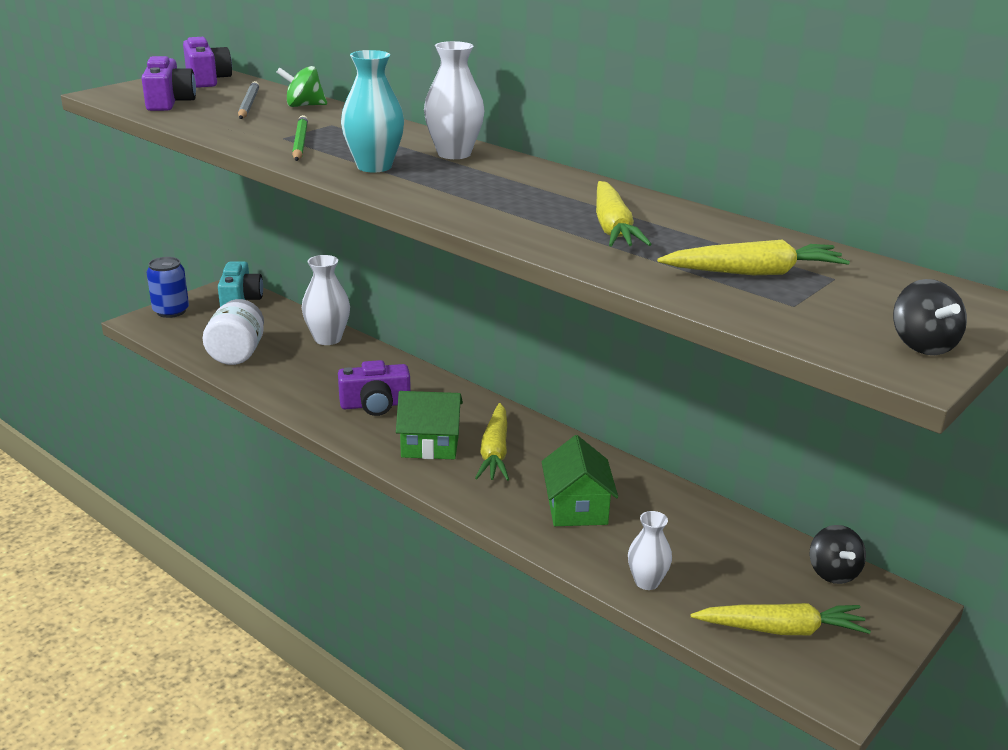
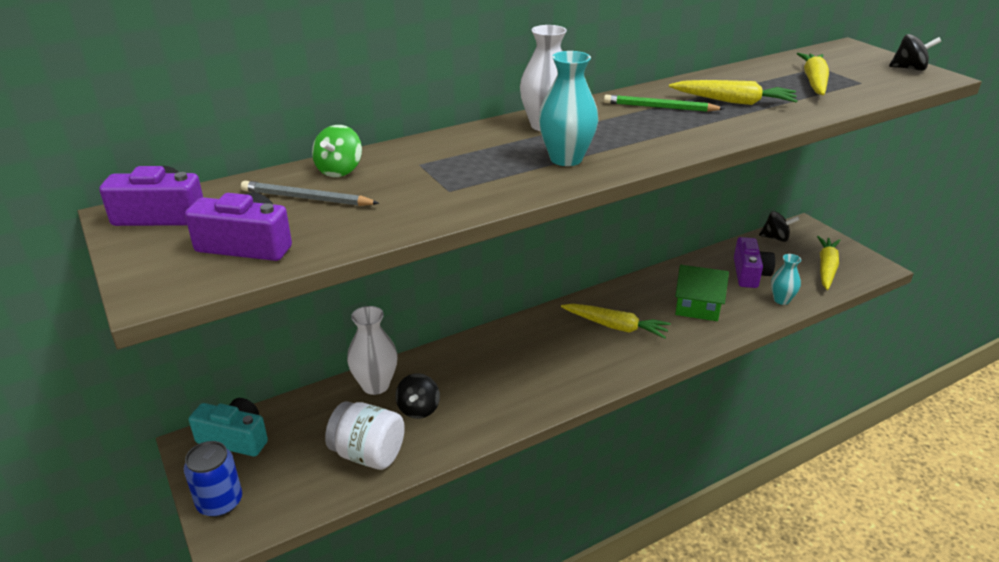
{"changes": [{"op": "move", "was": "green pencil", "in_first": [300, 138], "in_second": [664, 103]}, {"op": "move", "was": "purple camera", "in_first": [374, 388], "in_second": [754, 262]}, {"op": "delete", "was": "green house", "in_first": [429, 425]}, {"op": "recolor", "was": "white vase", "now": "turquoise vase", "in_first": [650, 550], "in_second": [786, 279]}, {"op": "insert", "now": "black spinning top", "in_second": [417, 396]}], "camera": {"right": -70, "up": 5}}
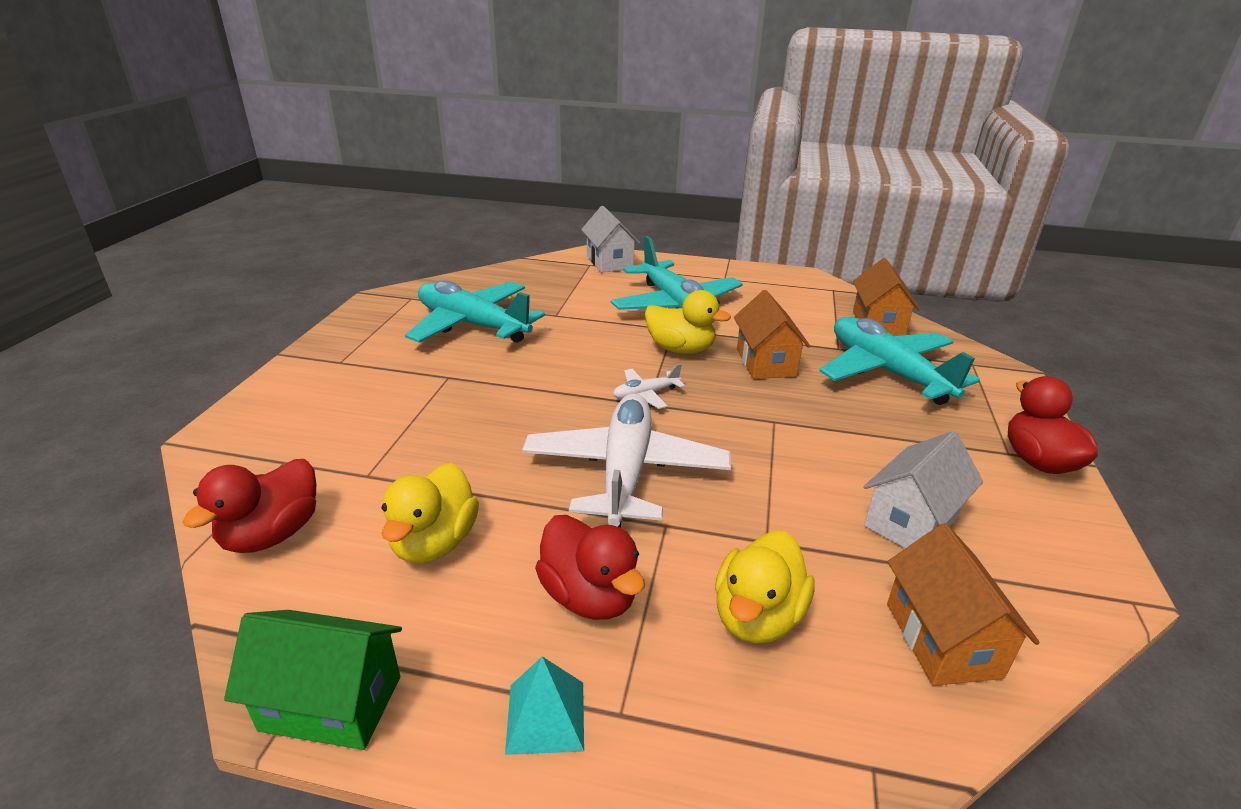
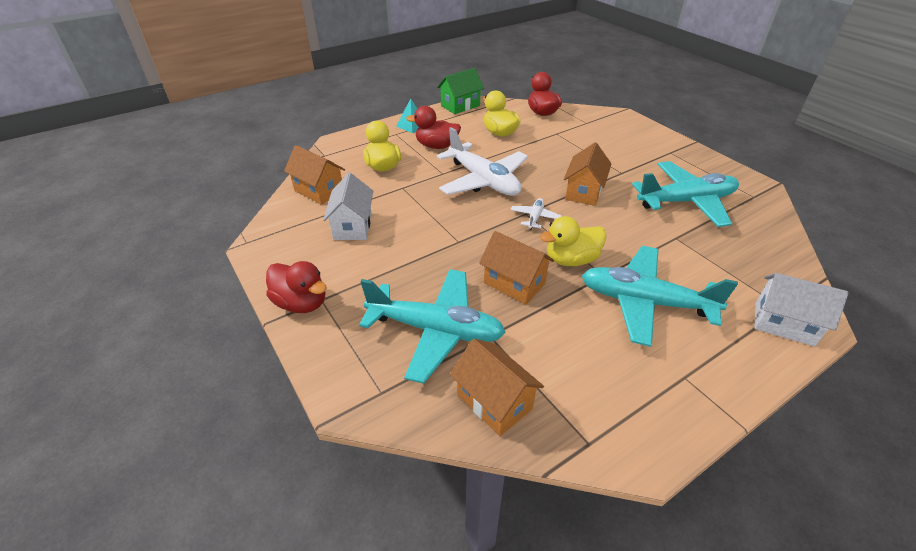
{"changes": [{"op": "insert", "now": "orange house", "in_second": [588, 174]}], "camera": {"right": 135, "up": 10}}
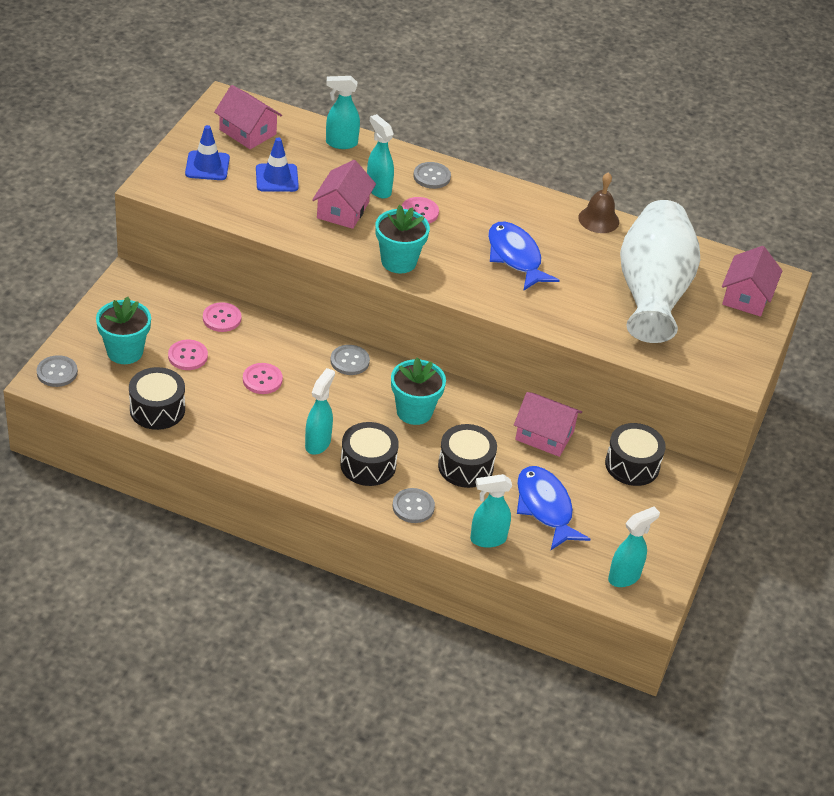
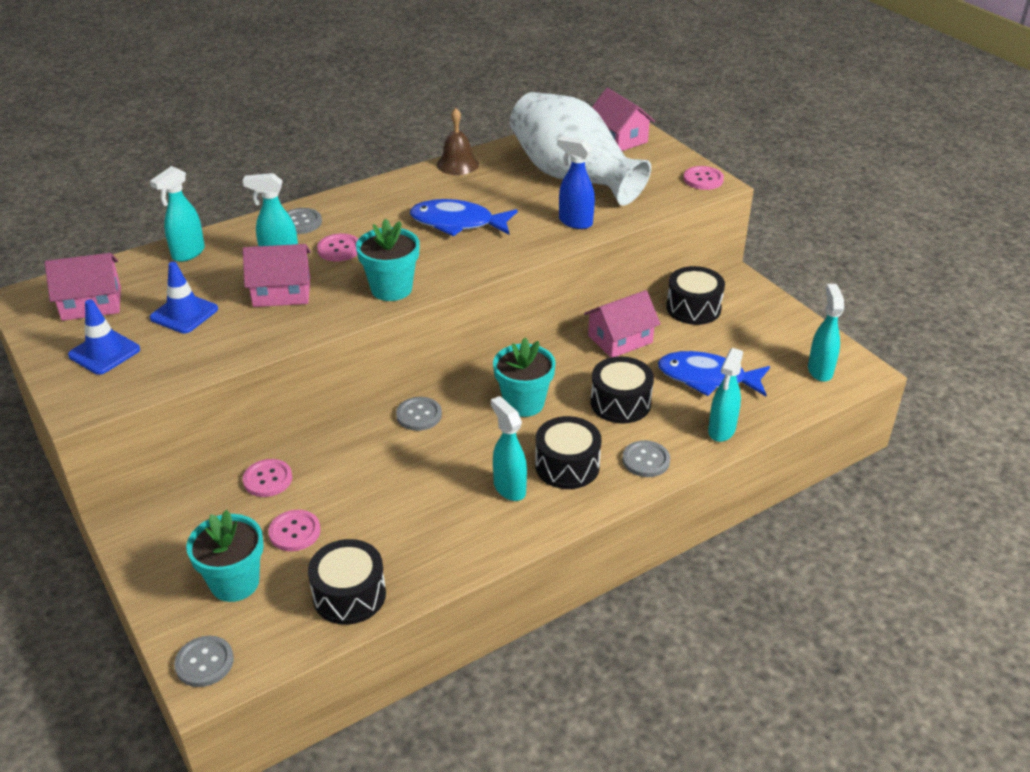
{"changes": [{"op": "move", "was": "pink button", "in_first": [263, 378], "in_second": [704, 178]}, {"op": "rotate", "was": "pink house", "in_first": [344, 194], "in_second": [277, 275], "clockwise": -60}, {"op": "insert", "now": "blue spray bottle", "in_second": [576, 182]}], "camera": {"right": -50, "up": -5}}
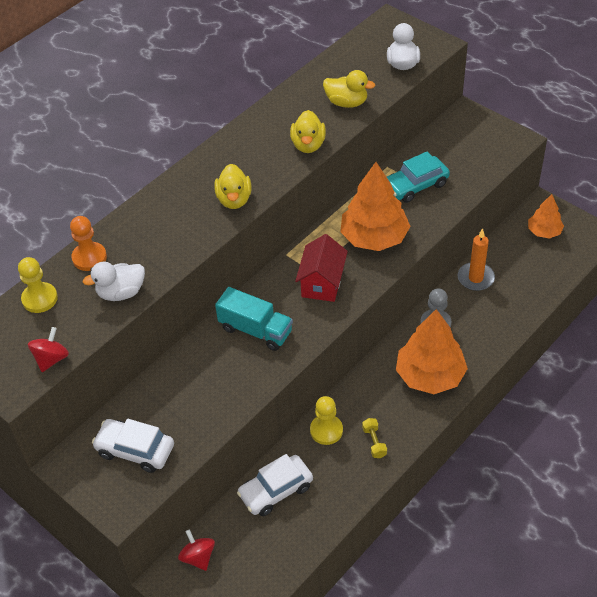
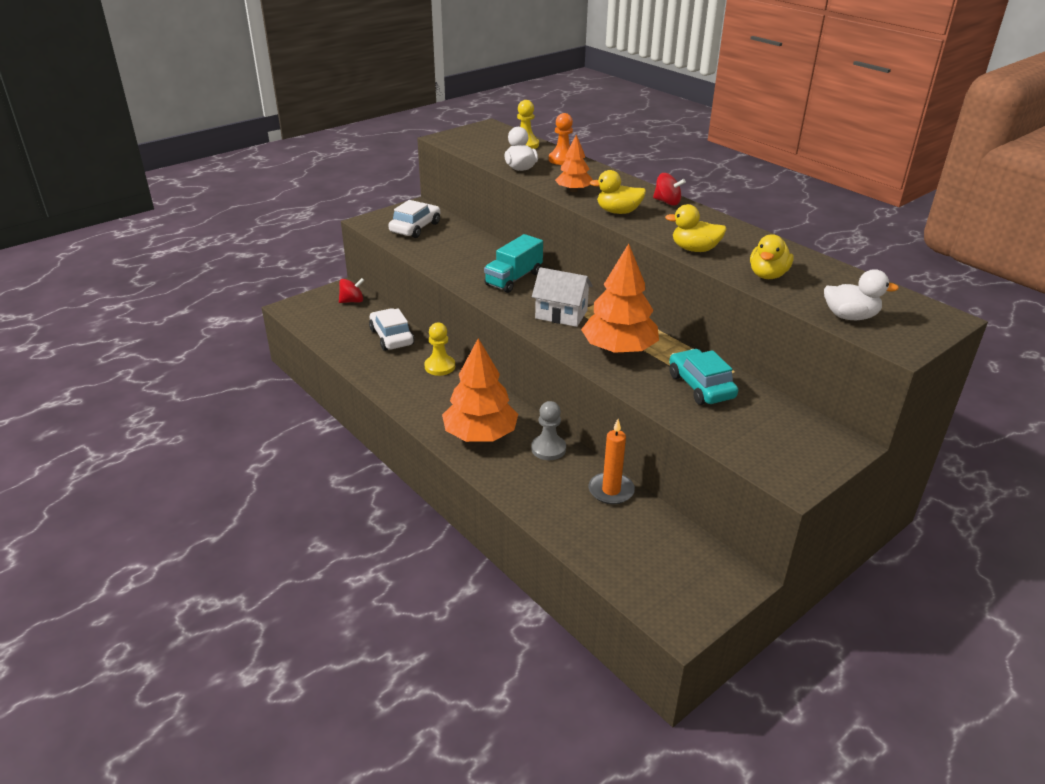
{"changes": [{"op": "move", "was": "red spinning top", "in_first": [48, 349], "in_second": [669, 189]}, {"op": "recolor", "was": "red house", "now": "white house", "in_first": [321, 268], "in_second": [562, 297]}, {"op": "delete", "was": "yellow dumbbell", "in_first": [374, 438]}, {"op": "move", "was": "orange tree", "in_first": [546, 216], "in_second": [574, 163]}], "camera": {"right": 95, "up": -15}}
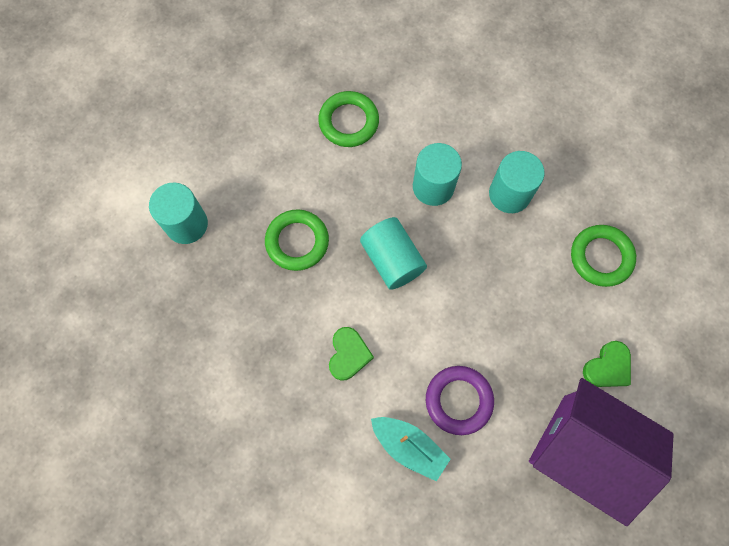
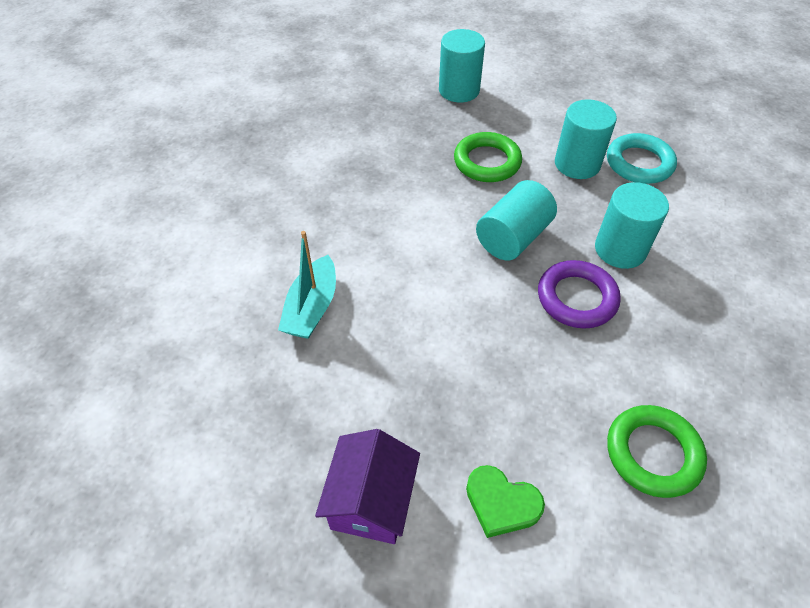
{"changes": [{"op": "recolor", "was": "green ring", "now": "turquoise ring", "in_first": [348, 119], "in_second": [642, 158]}, {"op": "delete", "was": "green heart", "in_first": [351, 354]}, {"op": "move", "was": "purple ring", "in_first": [460, 400], "in_second": [579, 294]}, {"op": "move", "was": "turquoise cylinder", "in_first": [517, 182], "in_second": [586, 139]}, {"op": "resize", "was": "purple house", "in_first": [601, 452], "in_second": [367, 486], "ratio": 0.59}], "camera": {"right": 70, "up": -20}}
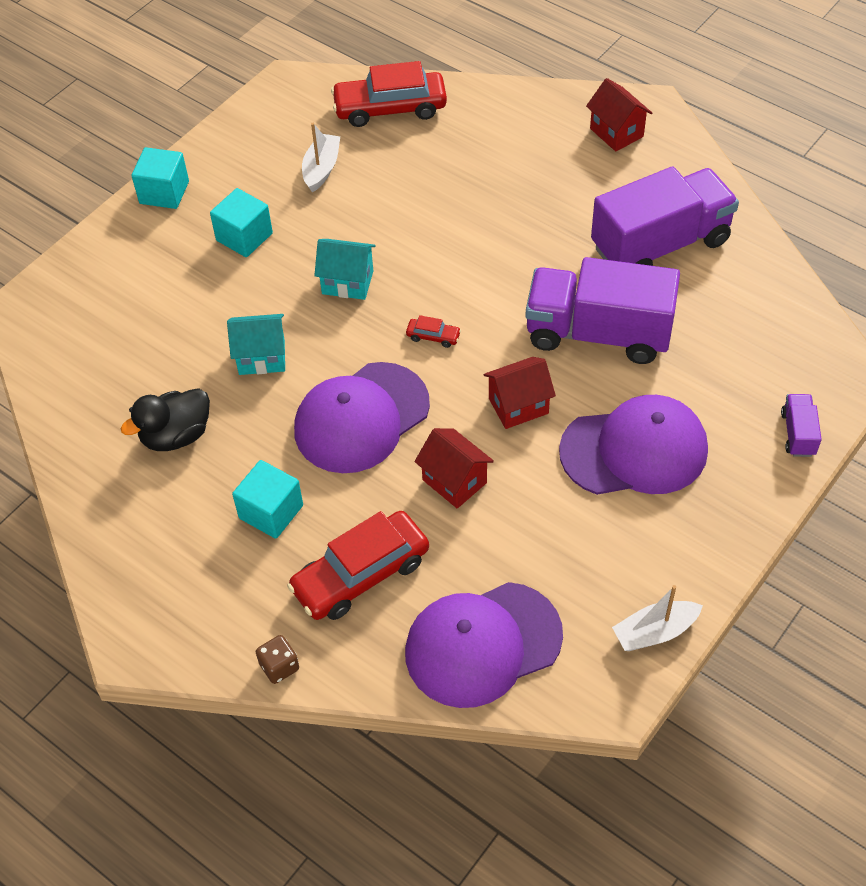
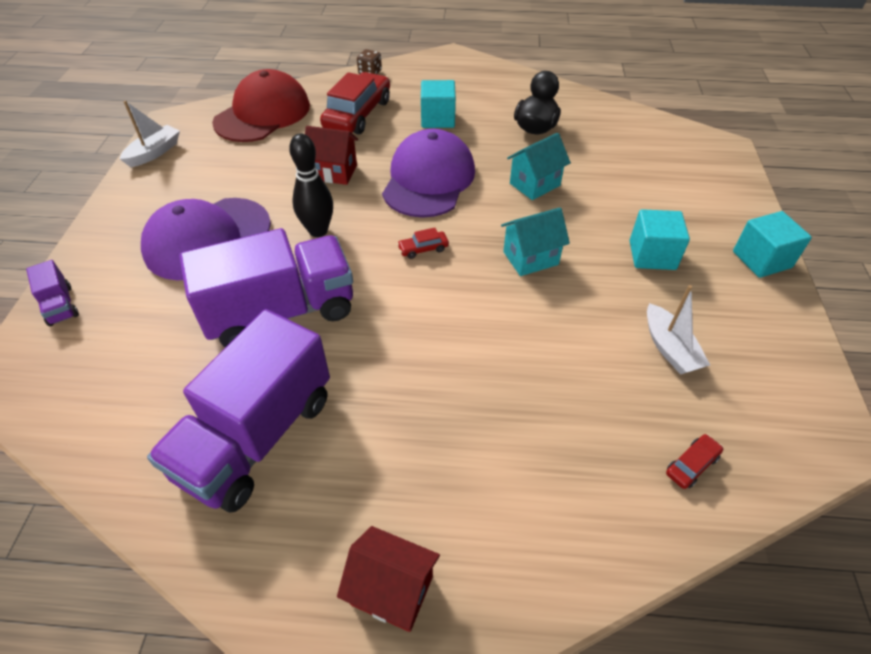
{"changes": [{"op": "resize", "was": "red car", "in_first": [389, 94], "in_second": [694, 461], "ratio": 0.42}, {"op": "recolor", "was": "purple cap", "now": "red cap", "in_first": [484, 645], "in_second": [261, 105]}, {"op": "replace", "was": "red house", "now": "black bowling pin", "in_first": [520, 393], "in_second": [311, 185]}], "camera": {"right": 145, "up": -5}}
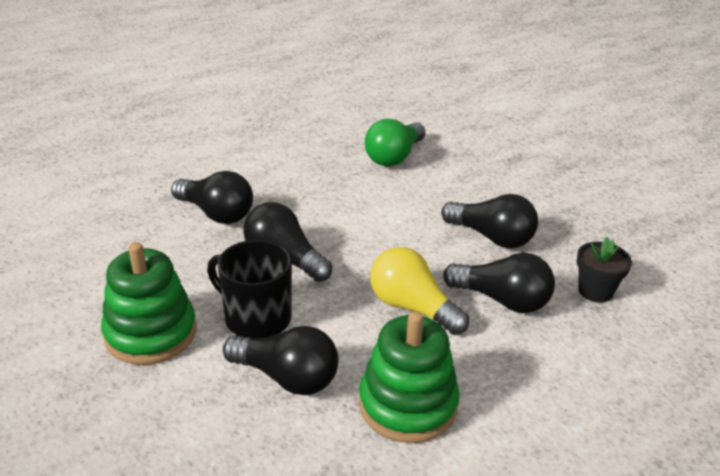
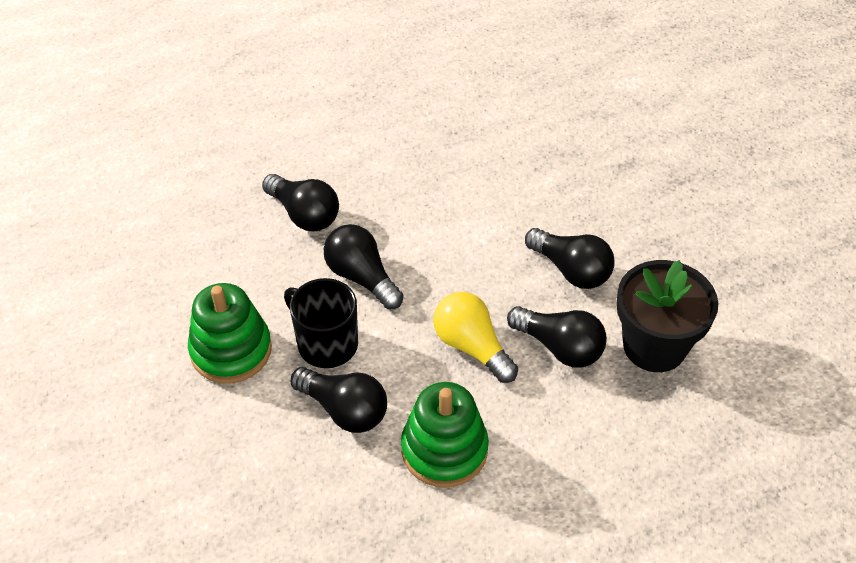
{"changes": [{"op": "delete", "was": "green light bulb", "in_first": [395, 142]}, {"op": "resize", "was": "black flower pot", "in_first": [604, 270], "in_second": [667, 316], "ratio": 1.89}], "camera": {"right": 10, "up": 15}}
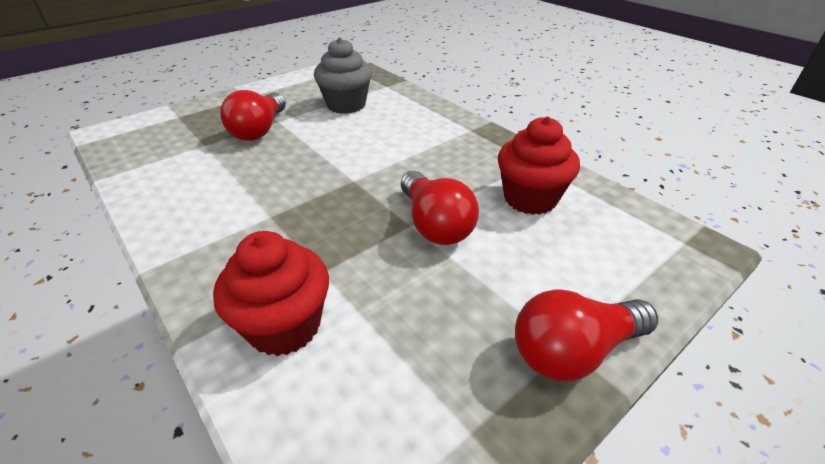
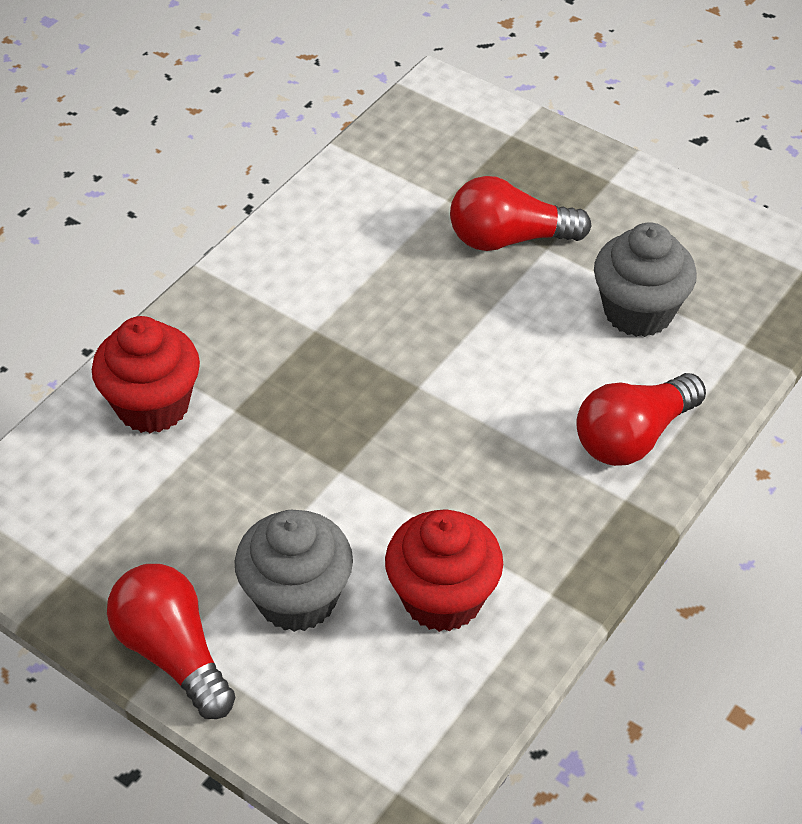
{"changes": [{"op": "move", "was": "red light bulb", "in_first": [440, 208], "in_second": [641, 419]}, {"op": "insert", "now": "grey cupcake", "in_second": [293, 571]}], "camera": {"right": 75, "up": 10}}
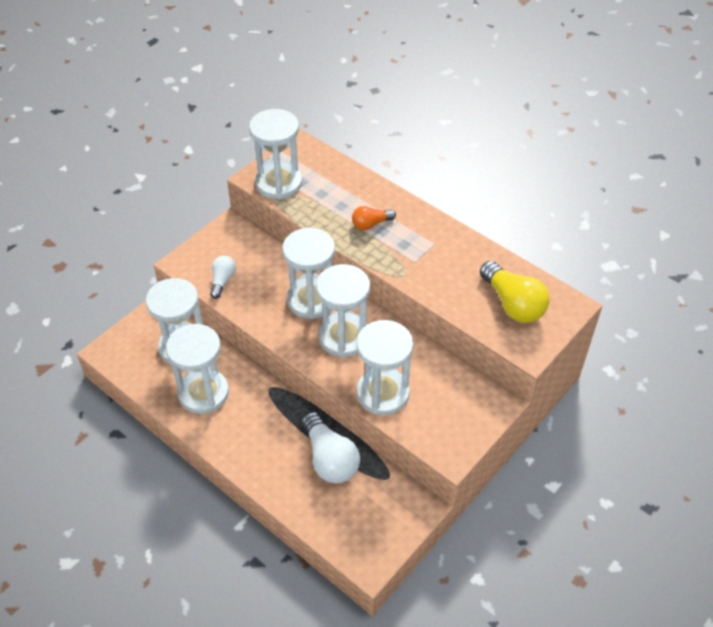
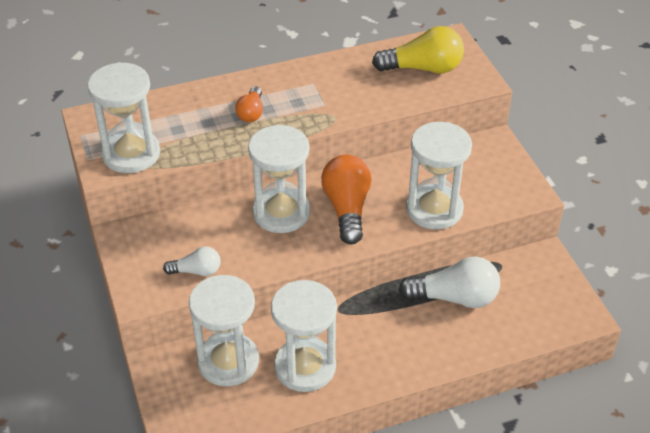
{"changes": [{"op": "rotate", "was": "white light bulb", "in_first": [223, 277], "in_second": [192, 261], "clockwise": 135}, {"op": "replace", "was": "white hourglass", "now": "orange light bulb", "in_first": [343, 310], "in_second": [346, 199]}], "camera": {"right": -60, "up": -5}}
